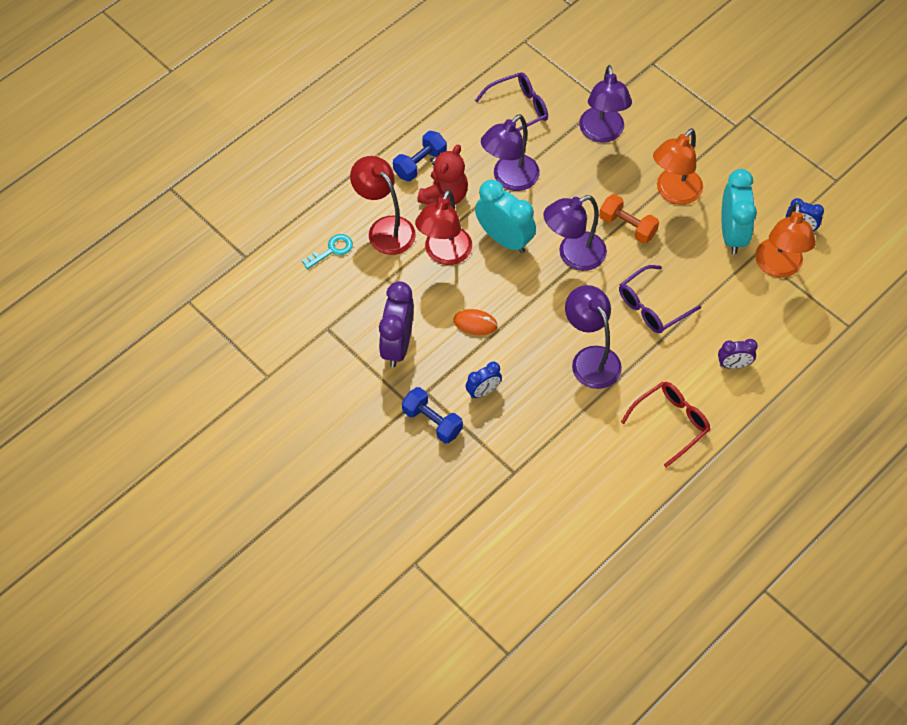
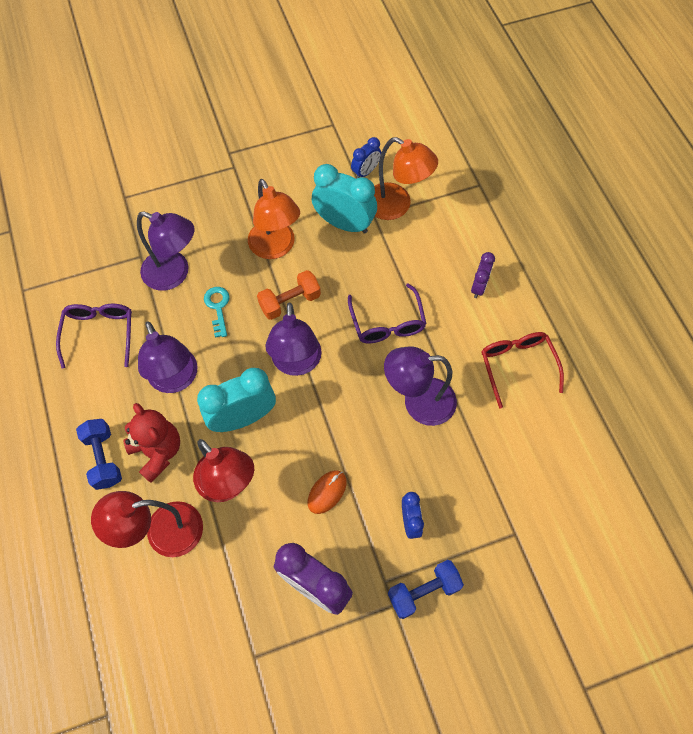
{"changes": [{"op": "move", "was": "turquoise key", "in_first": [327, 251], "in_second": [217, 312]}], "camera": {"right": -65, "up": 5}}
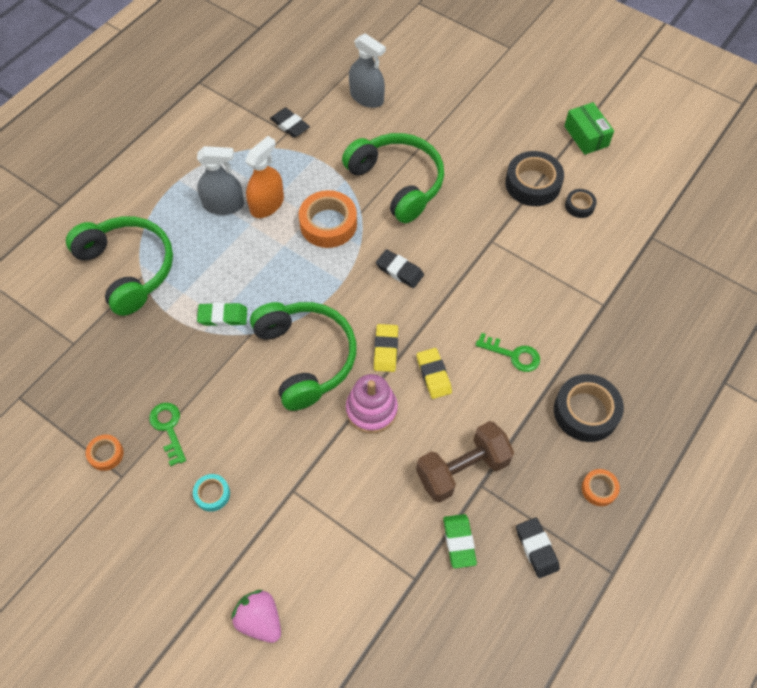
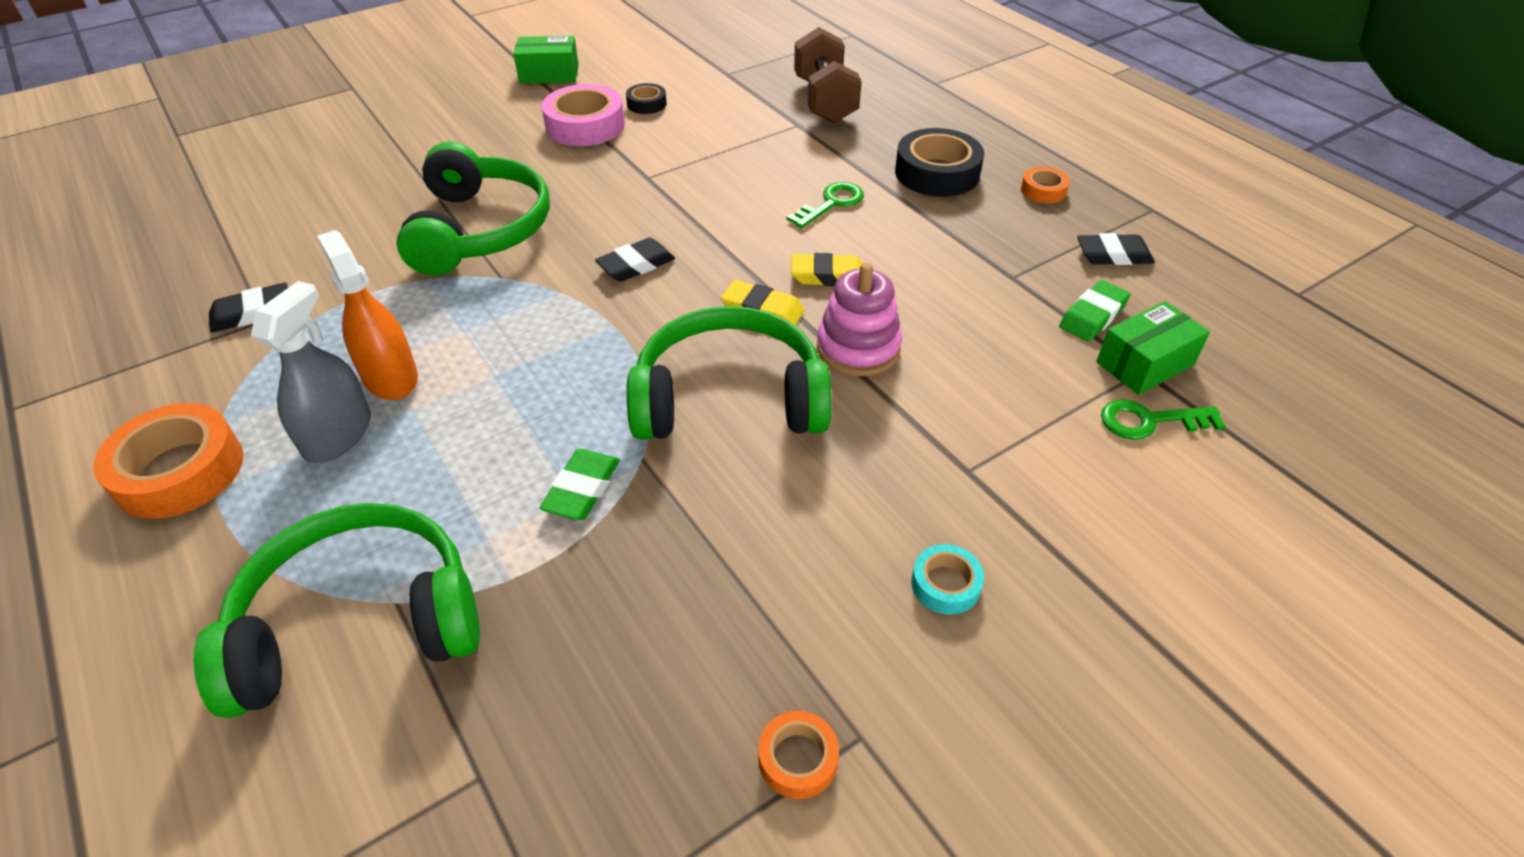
{"changes": [{"op": "move", "was": "green key", "in_first": [167, 434], "in_second": [1163, 419]}, {"op": "delete", "was": "pink strawberry", "in_first": [256, 616]}, {"op": "move", "was": "orange tape", "in_first": [328, 219], "in_second": [168, 461]}, {"op": "rotate", "was": "green headphones", "in_first": [393, 178], "in_second": [473, 209], "clockwise": 105}, {"op": "delete", "was": "grey spray bottle", "in_first": [367, 71]}, {"op": "move", "was": "brown dumbbell", "in_first": [465, 462], "in_second": [828, 75]}, {"op": "rotate", "was": "green eraser", "in_first": [460, 541], "in_second": [1095, 310], "clockwise": -60}, {"op": "recolor", "was": "black tape", "now": "pink tape", "in_first": [534, 178], "in_second": [583, 115]}, {"op": "insert", "now": "green box", "in_second": [1153, 348]}], "camera": {"right": -70, "up": -15}}
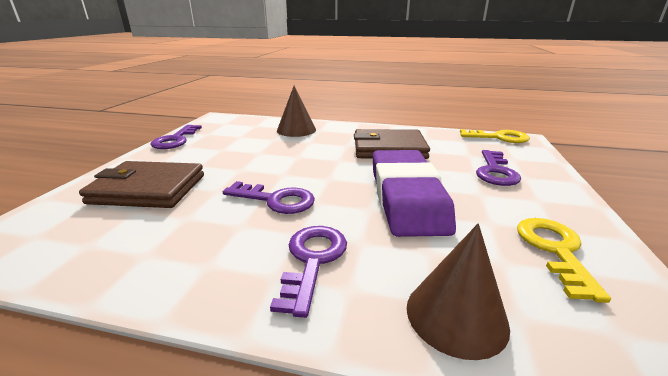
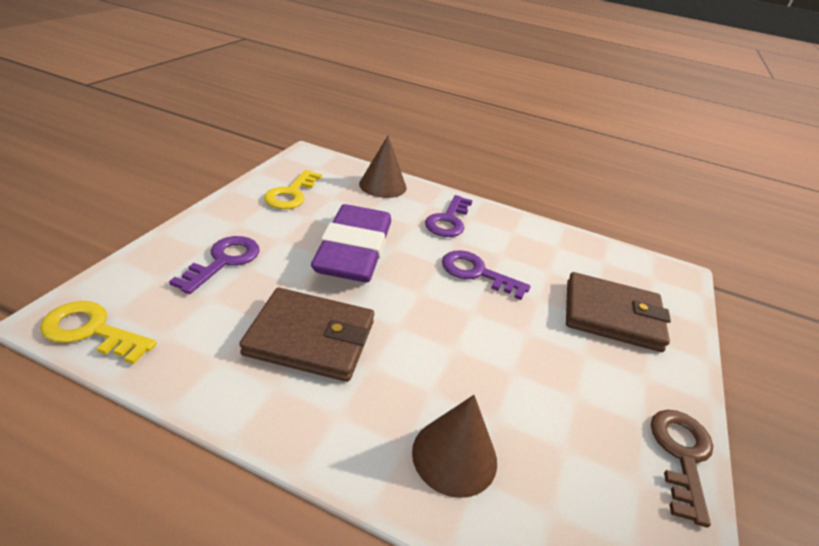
{"changes": [{"op": "recolor", "was": "purple key", "now": "brown key", "in_first": [176, 137], "in_second": [682, 469]}], "camera": {"right": -175, "up": 10}}
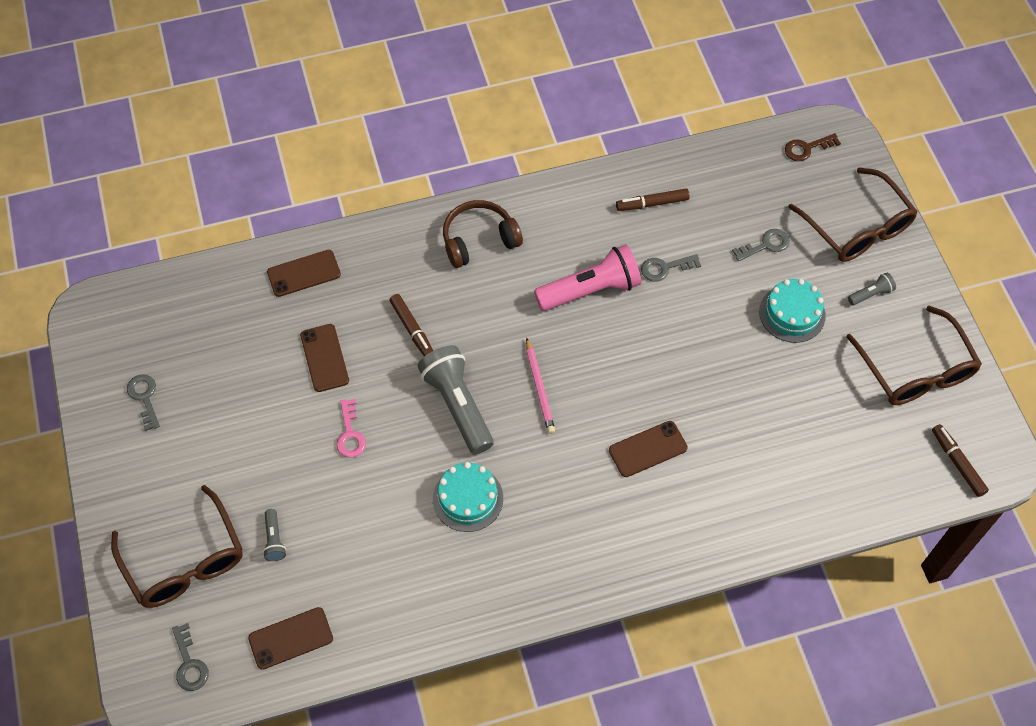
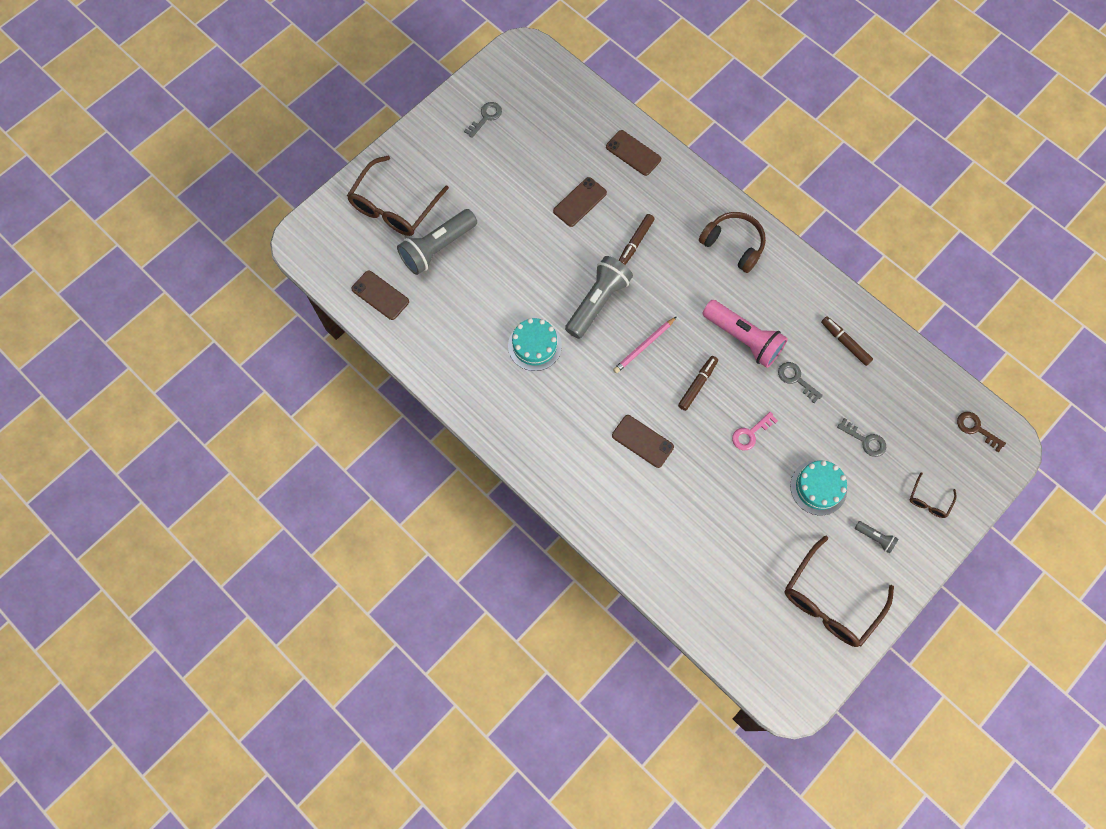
{"changes": [{"op": "delete", "was": "grey key", "in_first": [190, 657]}, {"op": "resize", "was": "grey flashlight", "in_first": [274, 535], "in_second": [437, 242], "ratio": 2.2}, {"op": "move", "was": "pink key", "in_first": [351, 428], "in_second": [755, 431]}, {"op": "resize", "was": "brown glasses", "in_first": [853, 214], "in_second": [933, 495], "ratio": 0.46}, {"op": "move", "was": "brown marker", "in_first": [960, 460], "in_second": [698, 383]}], "camera": {"right": 60, "up": 10}}
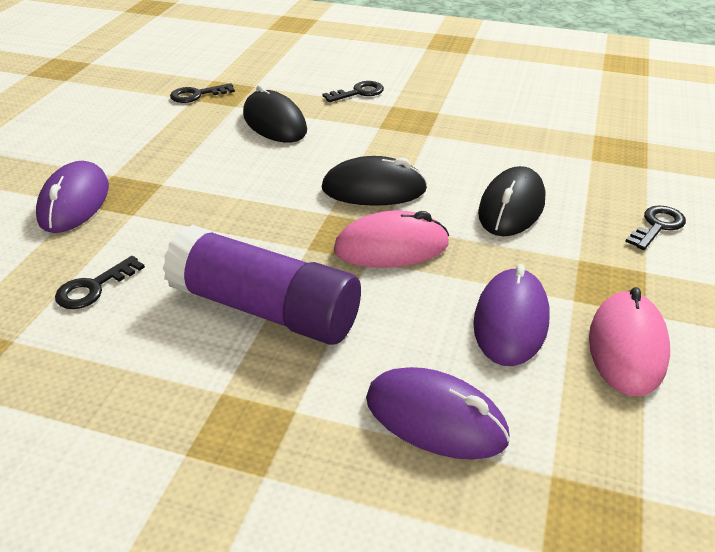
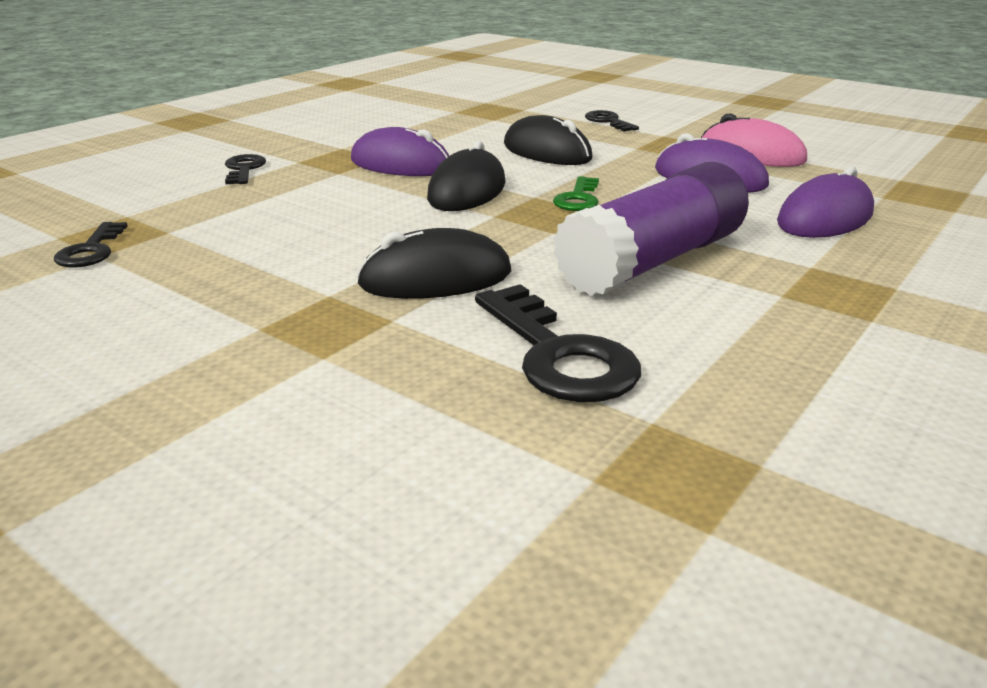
{"changes": [{"op": "move", "was": "purple mouse", "in_first": [72, 197], "in_second": [400, 151]}, {"op": "resize", "was": "black key", "in_first": [100, 282], "in_second": [558, 343], "ratio": 1.72}, {"op": "move", "was": "black mouse", "in_first": [275, 114], "in_second": [433, 263]}, {"op": "replace", "was": "pink mouse", "now": "green key", "in_first": [391, 239], "in_second": [576, 193]}], "camera": {"right": -70, "up": -10}}
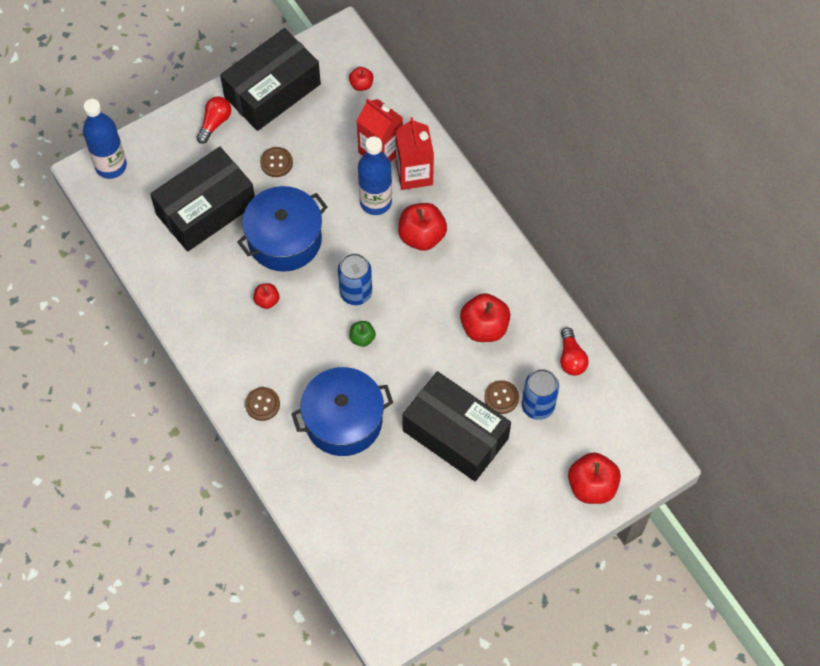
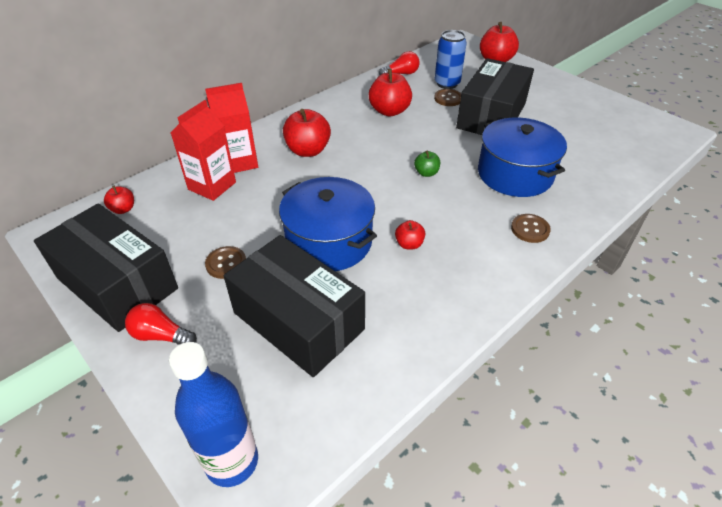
{"changes": [{"op": "delete", "was": "blue can", "in_first": [355, 279]}, {"op": "delete", "was": "blue bottle", "in_first": [375, 175]}], "camera": {"right": -100, "up": -20}}
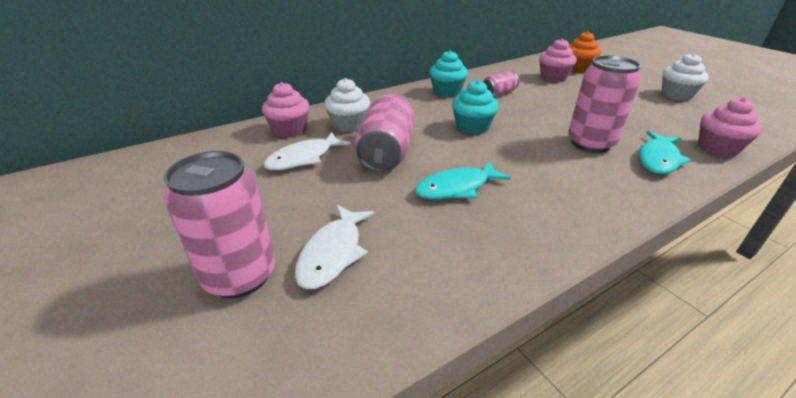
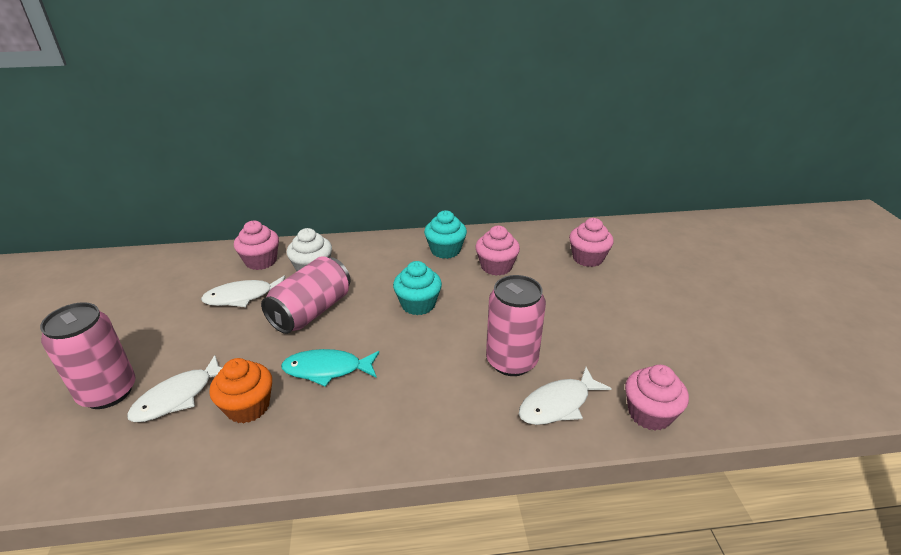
{"changes": [{"op": "replace", "was": "pink can", "now": "pink cupcake", "in_first": [501, 84], "in_second": [498, 251]}, {"op": "move", "was": "orange cupcake", "in_first": [584, 52], "in_second": [240, 390]}, {"op": "recolor", "was": "turquoise fish", "now": "white fish", "in_first": [665, 152], "in_second": [565, 396]}, {"op": "delete", "was": "white cupcake", "in_first": [685, 77]}], "camera": {"right": 25, "up": 0}}
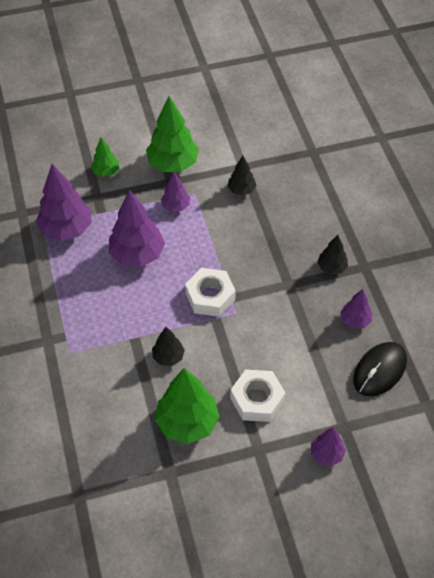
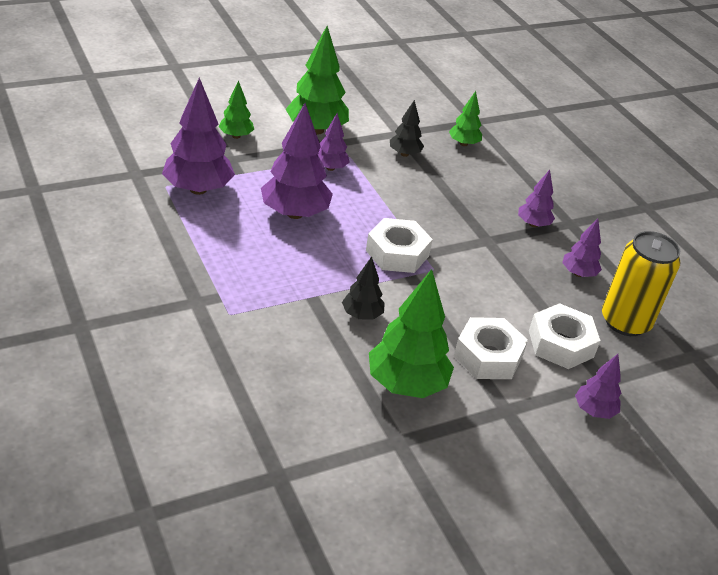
{"changes": [{"op": "recolor", "was": "black tree", "now": "purple tree", "in_first": [332, 255], "in_second": [536, 198]}, {"op": "replace", "was": "black mouse", "now": "yellow can", "in_first": [380, 369], "in_second": [641, 283]}, {"op": "insert", "now": "green tree", "in_second": [465, 118]}, {"op": "insert", "now": "white nut", "in_second": [565, 336]}], "camera": {"right": -15, "up": -15}}
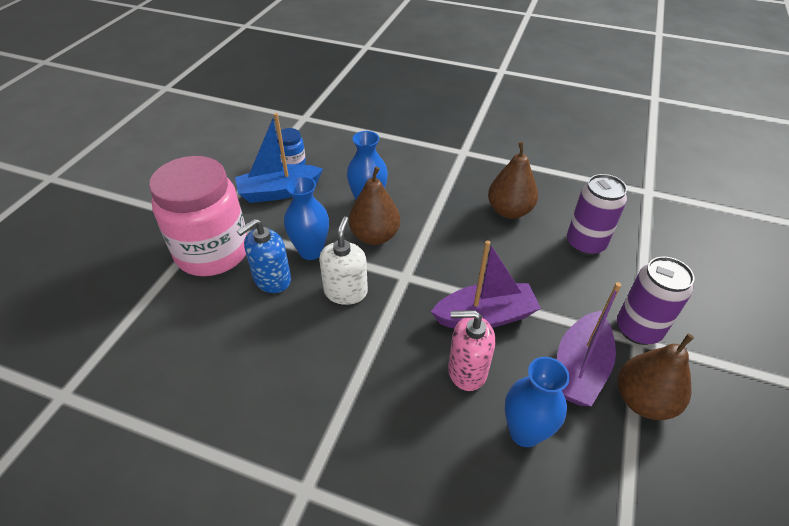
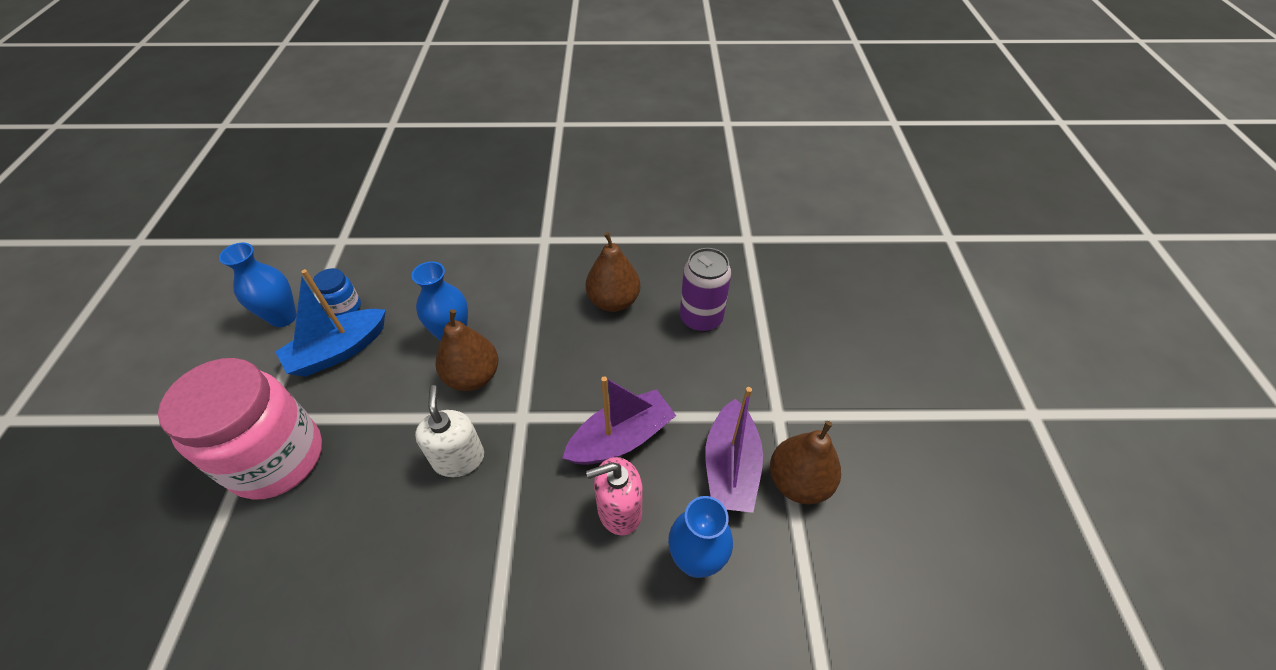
{"changes": [{"op": "delete", "was": "blue soap dispenser", "in_first": [264, 256]}, {"op": "move", "was": "blue vase", "in_first": [306, 218], "in_second": [258, 285]}, {"op": "delete", "was": "purple can", "in_first": [655, 300]}], "camera": {"right": -20, "up": 5}}
